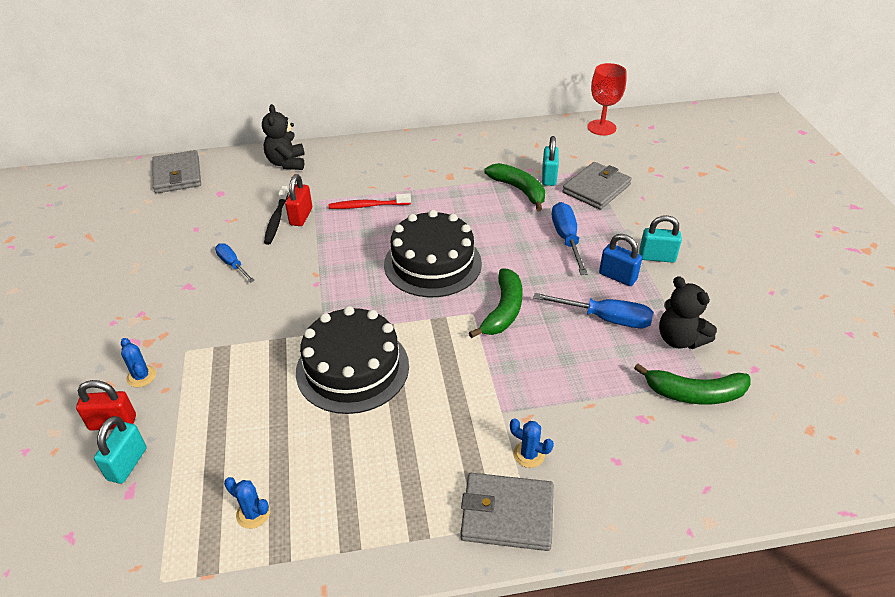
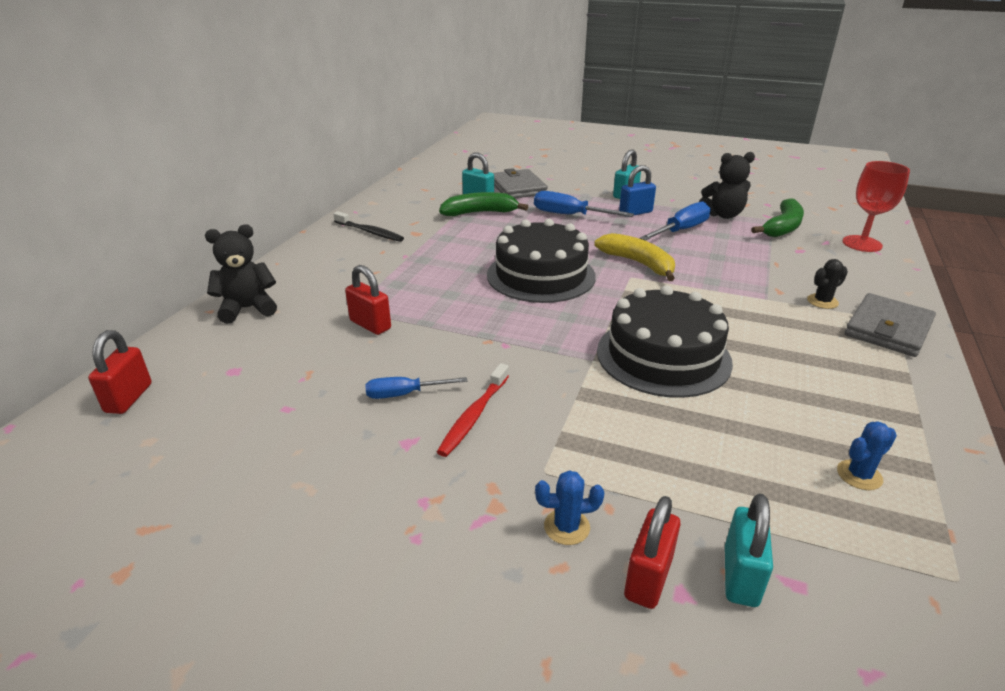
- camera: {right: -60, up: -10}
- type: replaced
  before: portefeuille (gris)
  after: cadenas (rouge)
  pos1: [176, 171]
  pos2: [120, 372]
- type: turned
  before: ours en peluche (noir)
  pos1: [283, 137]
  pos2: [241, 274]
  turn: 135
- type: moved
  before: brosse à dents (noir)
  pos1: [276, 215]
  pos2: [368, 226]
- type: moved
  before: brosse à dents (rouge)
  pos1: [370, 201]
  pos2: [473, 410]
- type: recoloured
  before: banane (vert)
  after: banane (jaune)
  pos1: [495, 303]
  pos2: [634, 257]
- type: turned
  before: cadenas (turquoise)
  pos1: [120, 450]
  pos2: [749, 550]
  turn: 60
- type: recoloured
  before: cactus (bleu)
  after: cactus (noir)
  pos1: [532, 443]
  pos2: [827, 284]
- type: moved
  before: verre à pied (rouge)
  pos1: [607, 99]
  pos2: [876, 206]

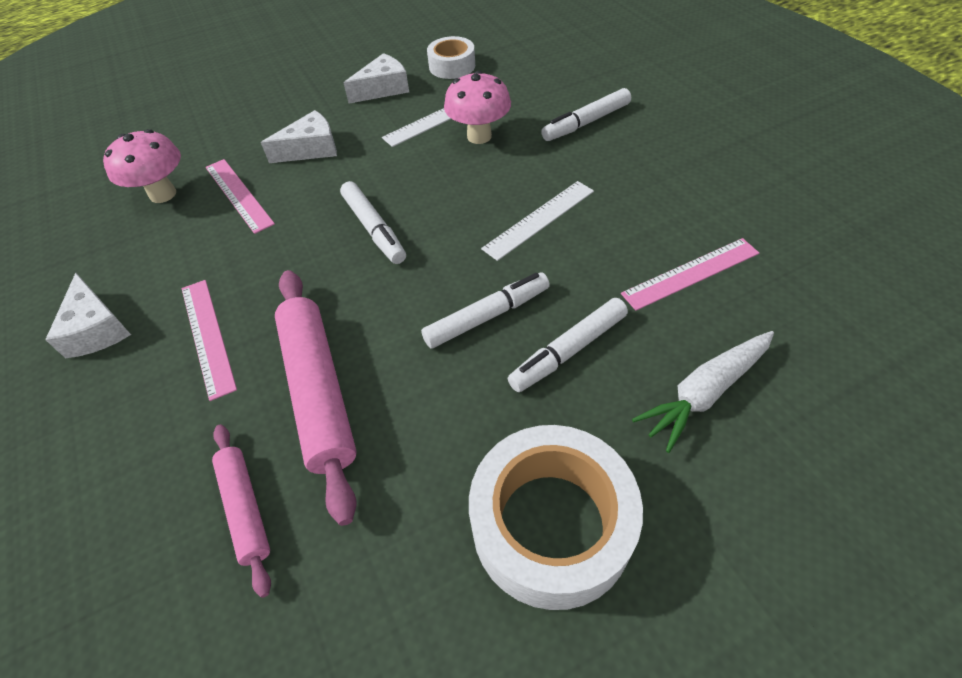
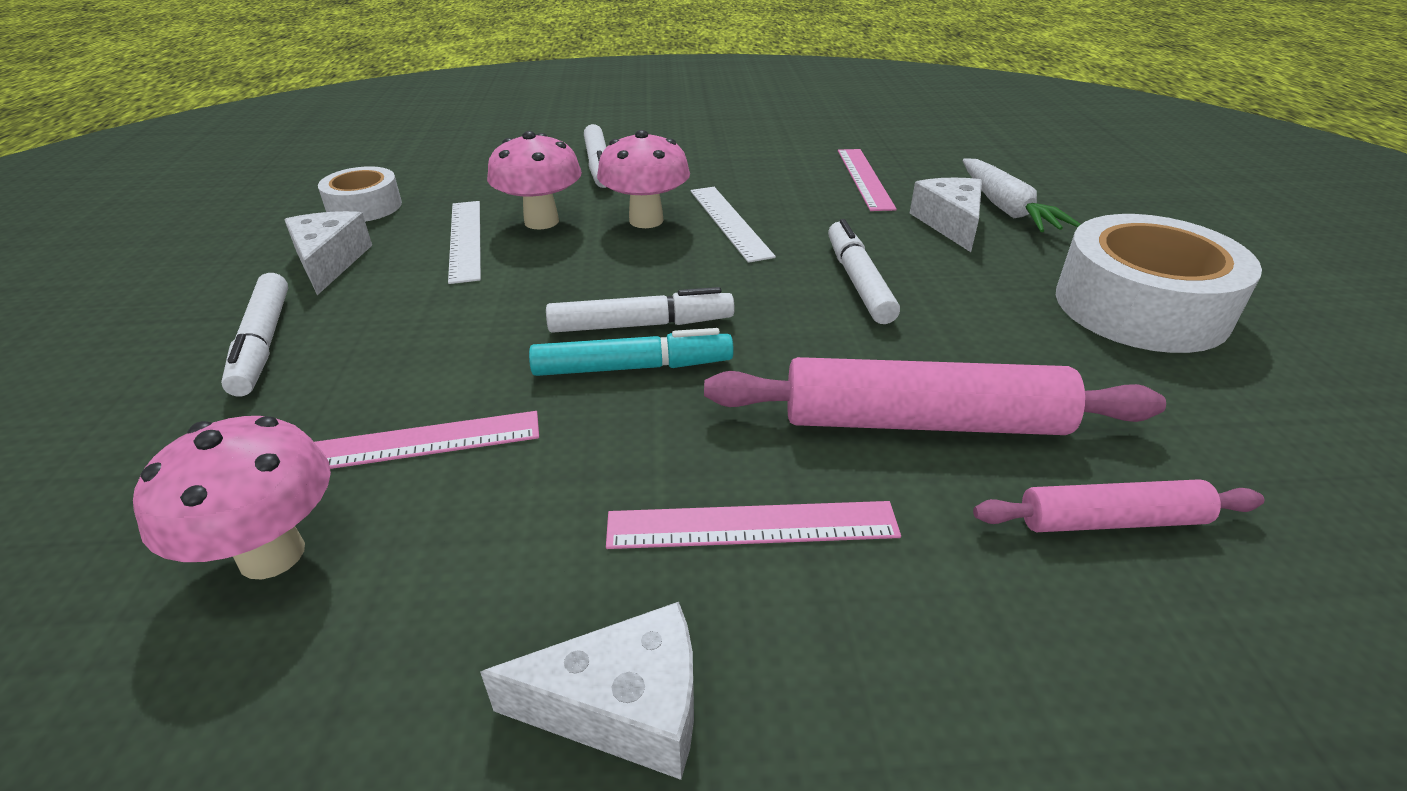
- camera: {right: -70, up: -15}
- type: moved
  before: feutre (blanc)
  pos1: [568, 345]
  pos2: [254, 334]
- type: added
  after: feutre (turquoise)
  pos2: [631, 352]
- type: added
  after: champignon (rose)
  pos2: [643, 179]
- type: moved
  before: fromage (blanc)
  pos1: [299, 136]
  pos2: [946, 215]

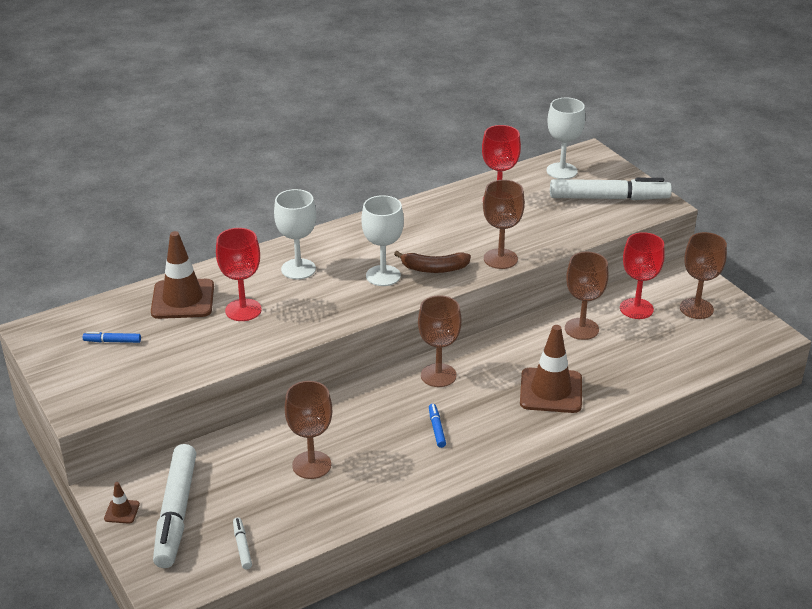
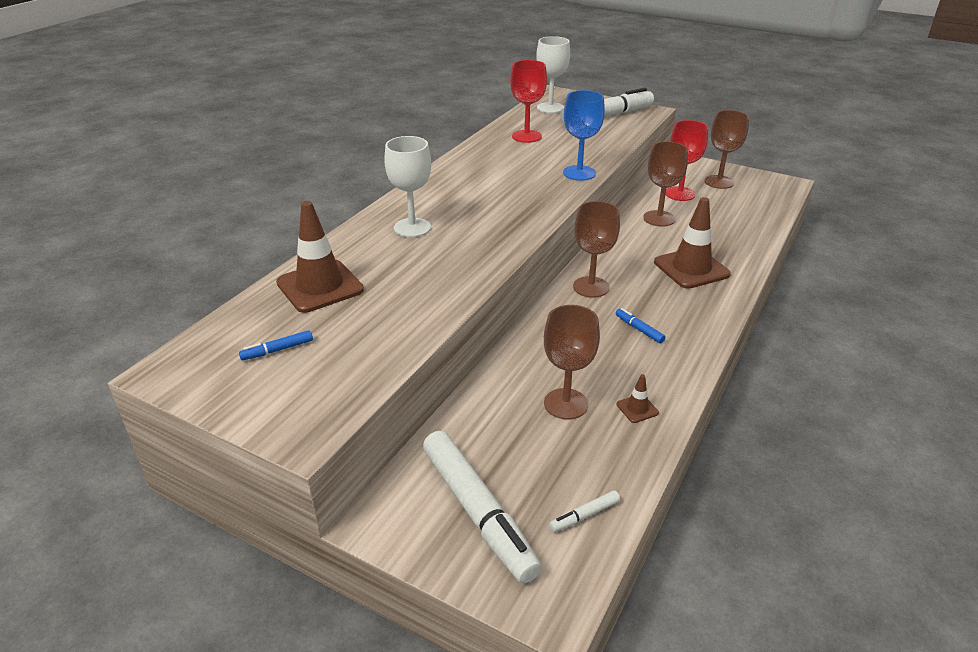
- camera: {right: -30, up: 0}
- type: turned
  before: feutre (blanc)
  pos1: [242, 543]
  pos2: [584, 511]
  turn: -75
- type: recoloured
  before: verre à pied (marron)
  after: verre à pied (bleu)
  pos1: [504, 224]
  pos2: [584, 135]
- type: moved
  before: cône de chantier (marron)
  pos1: [122, 503]
  pos2: [638, 398]
- type: removed
  before: verre à pied (rouge)
  pos1: [239, 274]
- type: removed
  before: verre à pied (blanc)
  pos1: [382, 240]
- type: removed
  before: banane (marron)
  pos1: [432, 262]

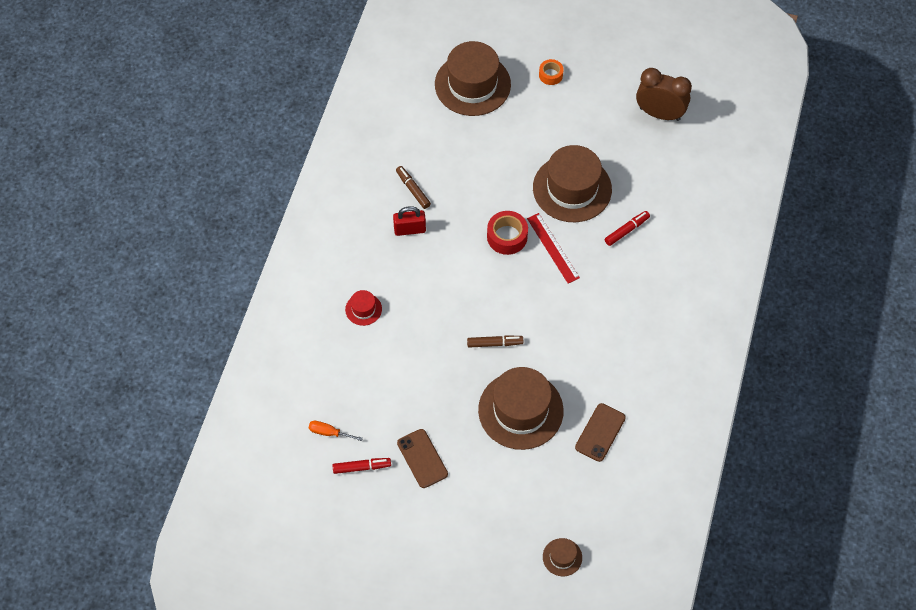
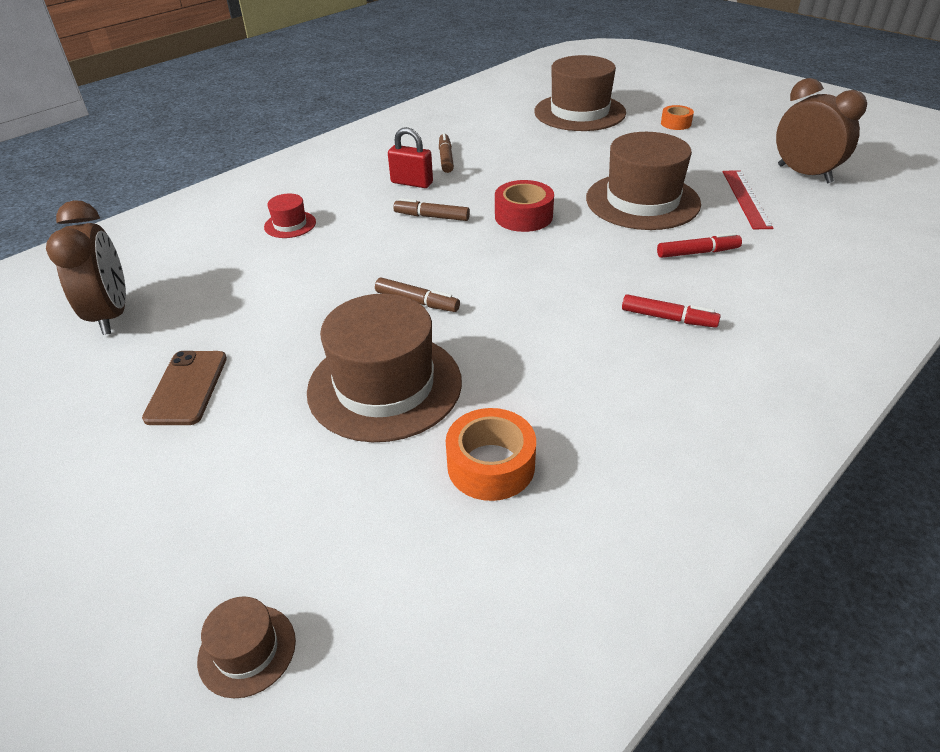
- camera: {right: 30, up: -20}
- type: replaced
  before: tournevis (orange)
  after: réveil (marron)
  pos1: [336, 431]
  pos2: [86, 267]
- type: added
  after: feutre (marron)
  pos2: [431, 209]
- type: replaced
  before: téléphone (marron)
  after: ruban adhésif (orange)
  pos1: [600, 432]
  pos2: [491, 454]
- type: moved
  before: feutre (rouge)
  pos1: [362, 466]
  pos2: [671, 311]
- type: moved
  before: règle (rouge)
  pos1: [553, 248]
  pos2: [748, 199]

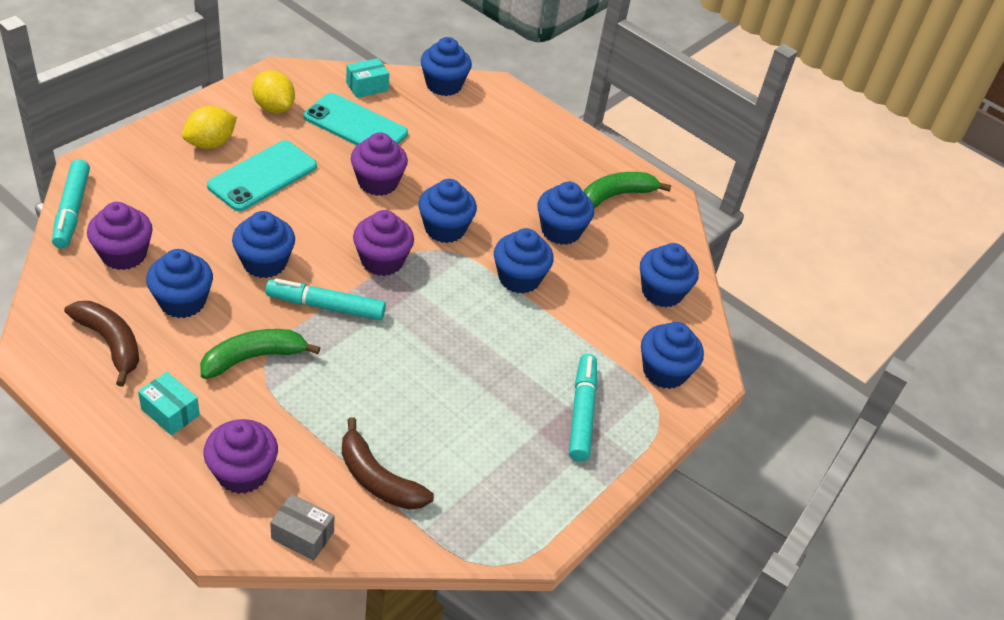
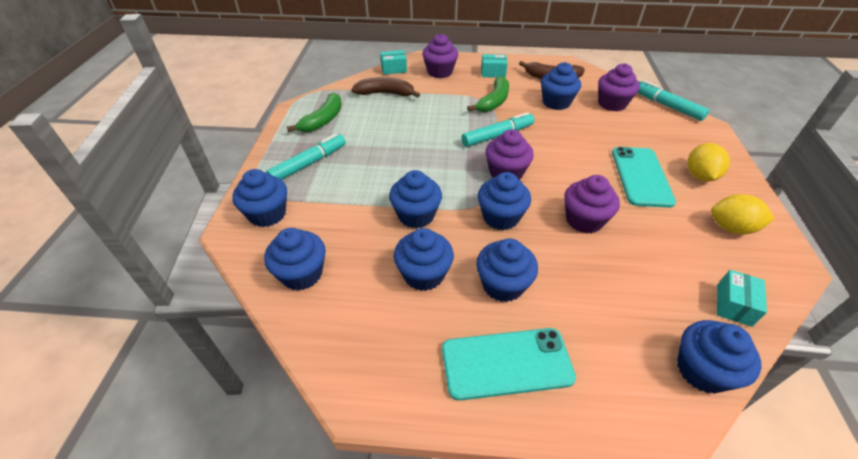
- camera: {right: 150, up: 0}
- type: turned
  before: feutre (turquoise)
  pos1: [583, 408]
  pos2: [306, 156]
  turn: -105
- type: moved
  before: banane (vert)
  pos1: [628, 190]
  pos2: [314, 112]
- type: recoloured
  before: boîte (gris)
  after: boîte (turquoise)
  pos1: [302, 527]
  pos2: [393, 62]
- type: moved
  before: téléphone (turquoise)
  pos1: [356, 119]
  pos2: [509, 364]
- type: moved
  before: muffin (bleu)
  pos1: [263, 244]
  pos2: [507, 270]

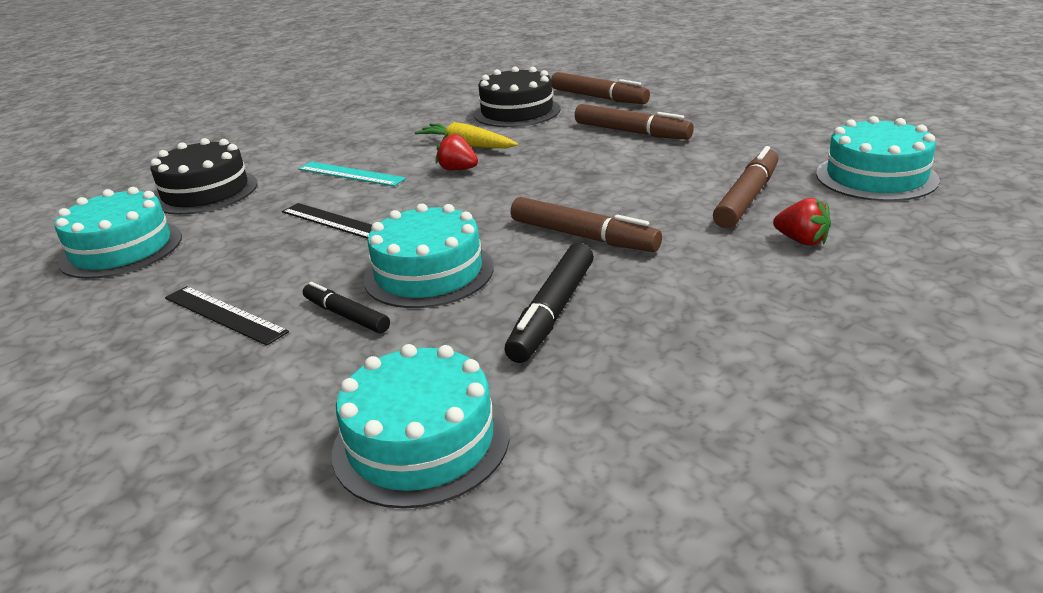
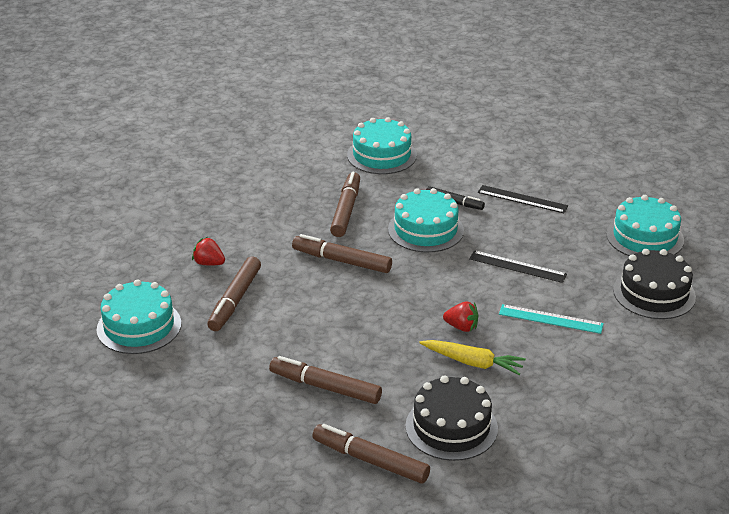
- camera: {right: 165, up: 5}
- type: recoloured
  before: feutre (noir)
  after: feutre (marron)
  pos1: [549, 303]
  pos2: [345, 204]

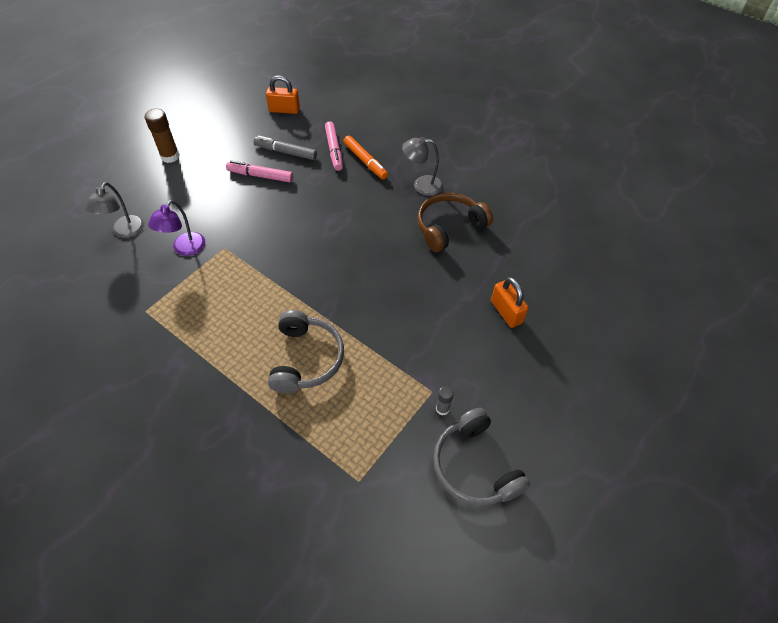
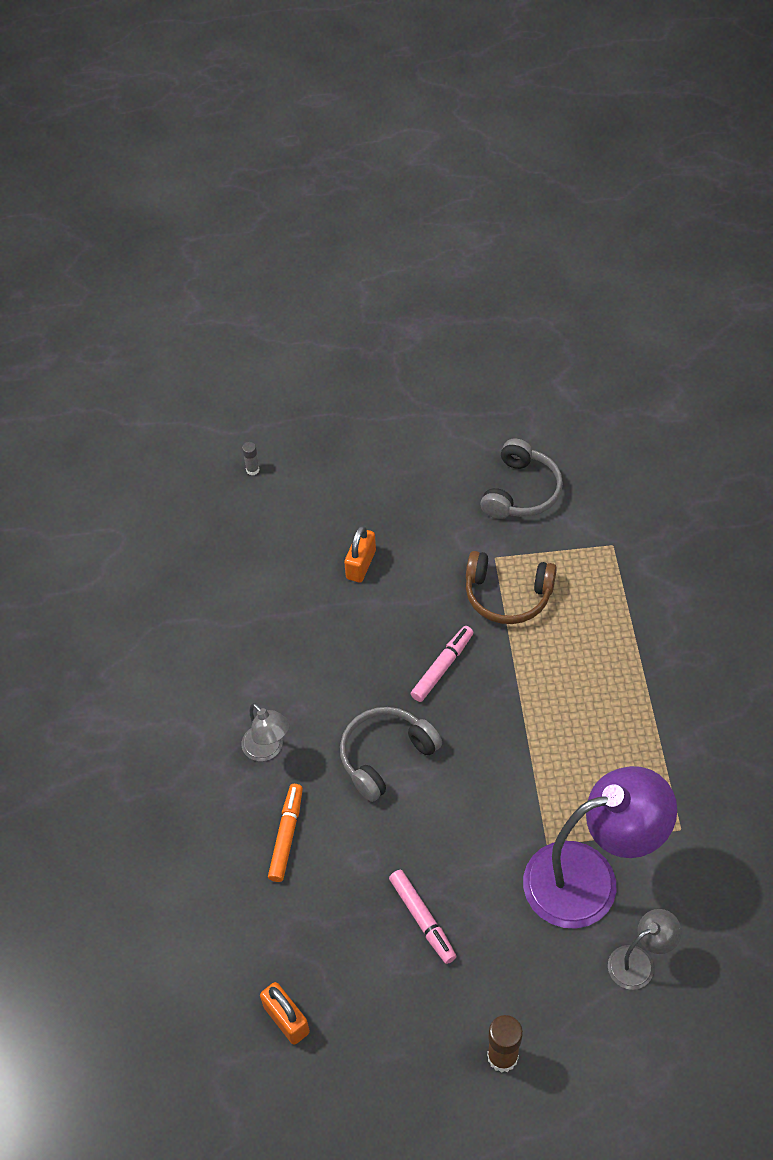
- camera: {right: -130, up: 0}
- type: moved
  before: bâton de colle (gris)
  pos1: [445, 400]
  pos2: [250, 458]
- type: moved
  before: casque audio (gris)
  pos1: [306, 351]
  pos2: [391, 754]
- type: moved
  before: feutre (rose)
  pos1: [334, 146]
  pos2: [442, 664]
- type: moved
  before: casque audio (marron)
  pos1: [455, 222]
  pos2: [511, 587]
- type: resized
  before: lampe (violet)
  pos1: [176, 228]
  pos2: [600, 847]
  scale: 2.1
- type: removed
  before: feutre (gris)
  pos1: [285, 148]

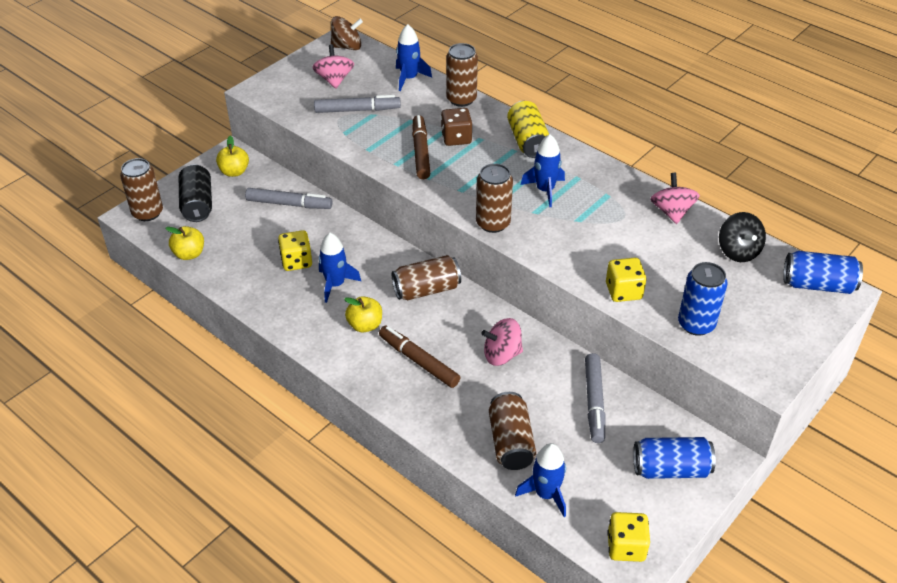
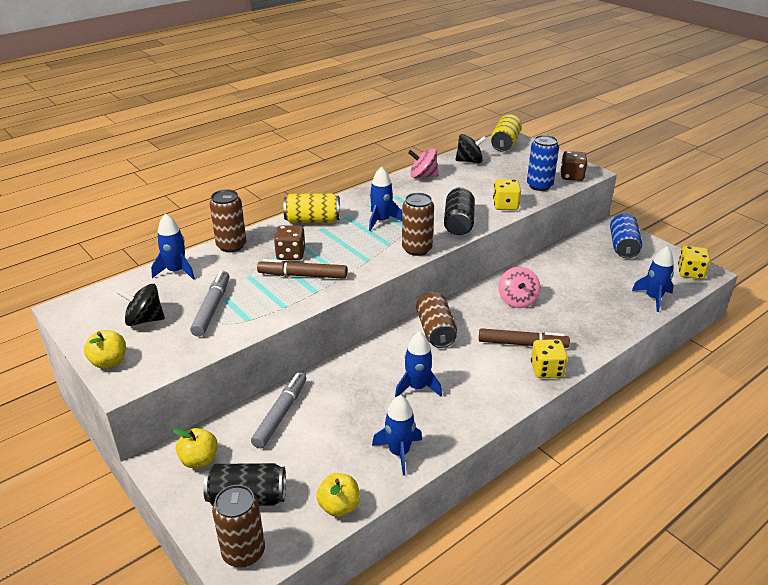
- camera: {right: -80, up: -10}
- type: moved
  before: pomme (jaune)
  pos1: [363, 314]
  pos2: [105, 349]
- type: recoloured
  before: toupie (rose)
  after: toupie (noir)
  pos1: [333, 66]
  pos2: [141, 305]
- type: added
  after: fusée (bleu)
  pos2: [397, 435]
- type: added
  after: canette (noir)
  pos2: [459, 211]
- type: turned
  before: feutre (marron)
  pos1: [419, 357]
  pos2: [524, 338]
  turn: -135
- type: recoloured
  before: canette (bleu)
  after: canette (jaune)
  pos1: [823, 272]
  pos2: [506, 133]
- type: moved
  before: dé (jaune)
  pos1: [295, 250]
  pos2: [549, 358]
- type: added
  after: dé (marron)
  pos2: [574, 166]
- type: removed
  before: toupie (marron)
  pos1: [346, 33]
- type: removed
  before: canette (marron)
  pos1: [512, 431]
- type: removed
  before: feutre (gris)
  pos1: [595, 398]

